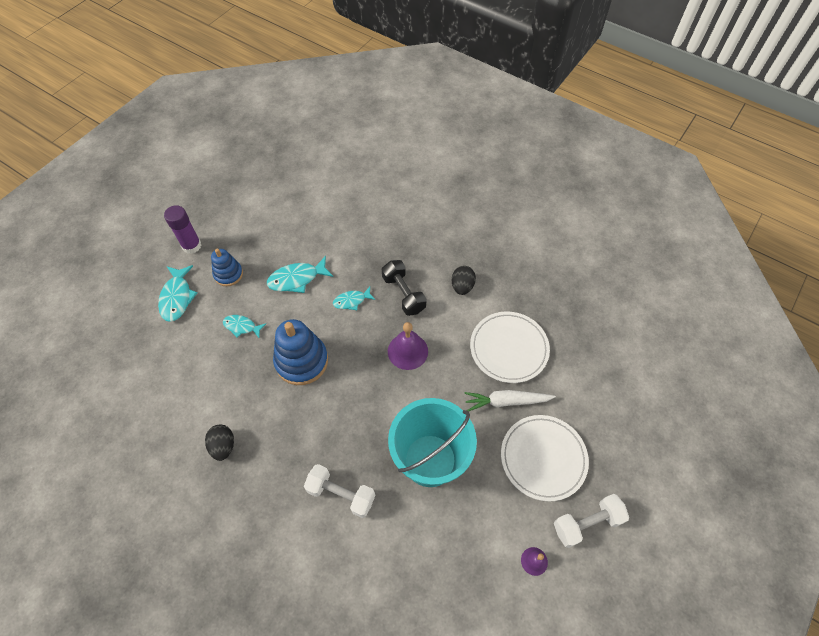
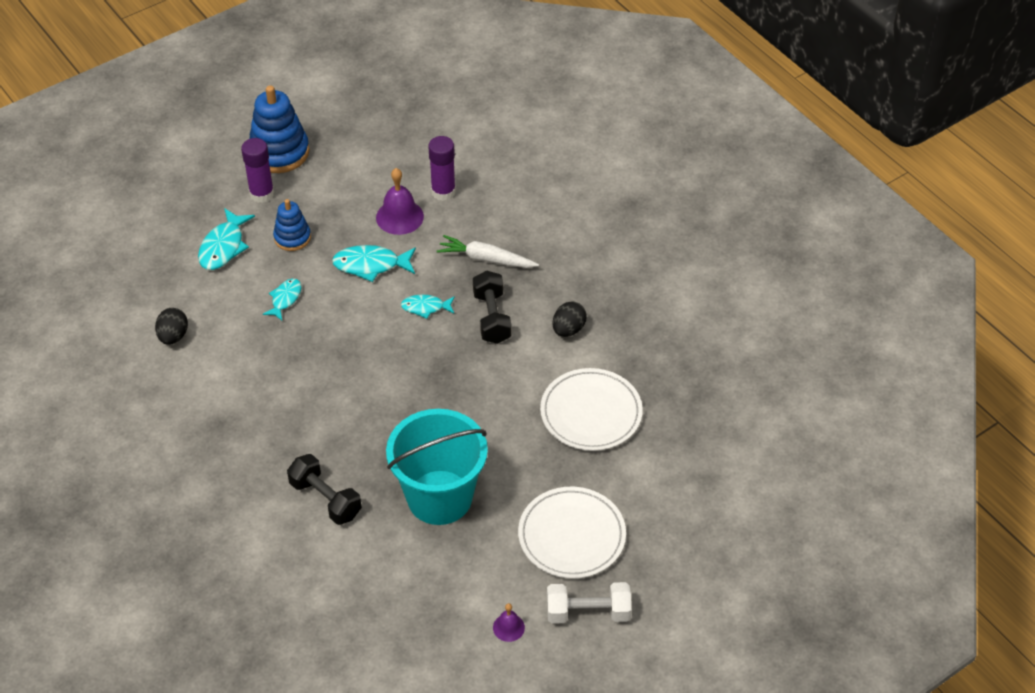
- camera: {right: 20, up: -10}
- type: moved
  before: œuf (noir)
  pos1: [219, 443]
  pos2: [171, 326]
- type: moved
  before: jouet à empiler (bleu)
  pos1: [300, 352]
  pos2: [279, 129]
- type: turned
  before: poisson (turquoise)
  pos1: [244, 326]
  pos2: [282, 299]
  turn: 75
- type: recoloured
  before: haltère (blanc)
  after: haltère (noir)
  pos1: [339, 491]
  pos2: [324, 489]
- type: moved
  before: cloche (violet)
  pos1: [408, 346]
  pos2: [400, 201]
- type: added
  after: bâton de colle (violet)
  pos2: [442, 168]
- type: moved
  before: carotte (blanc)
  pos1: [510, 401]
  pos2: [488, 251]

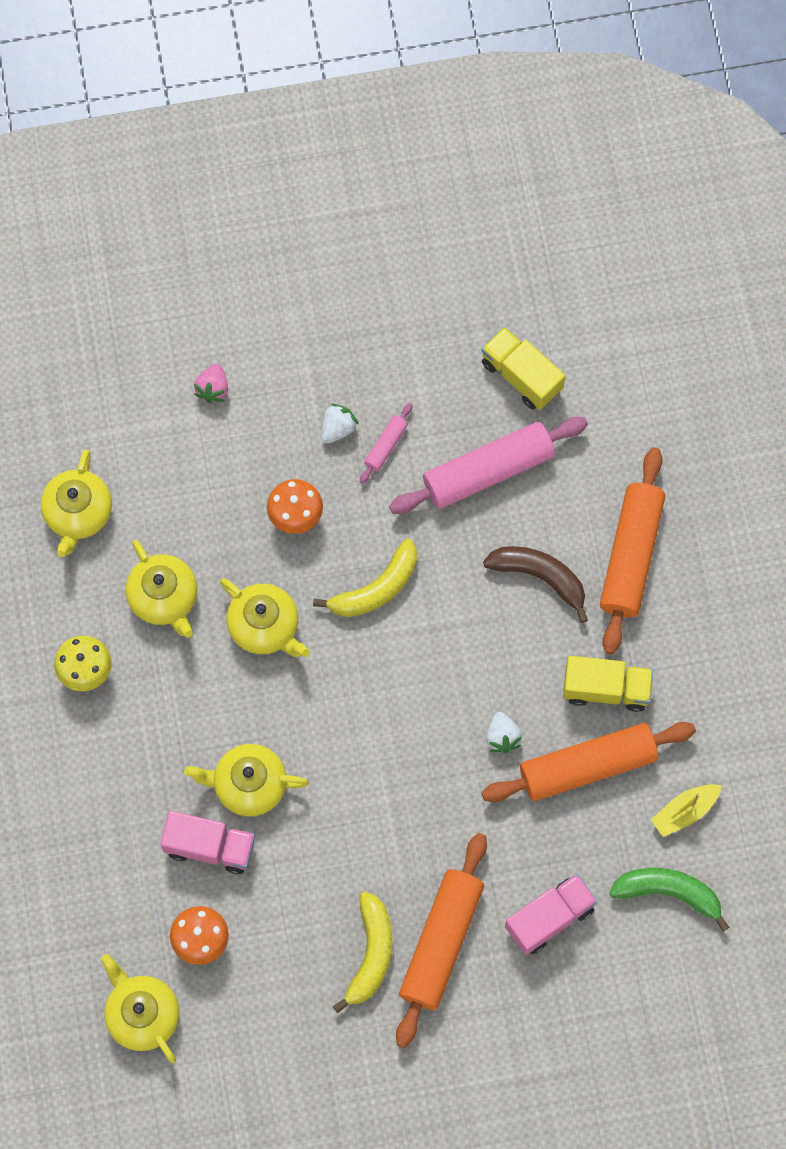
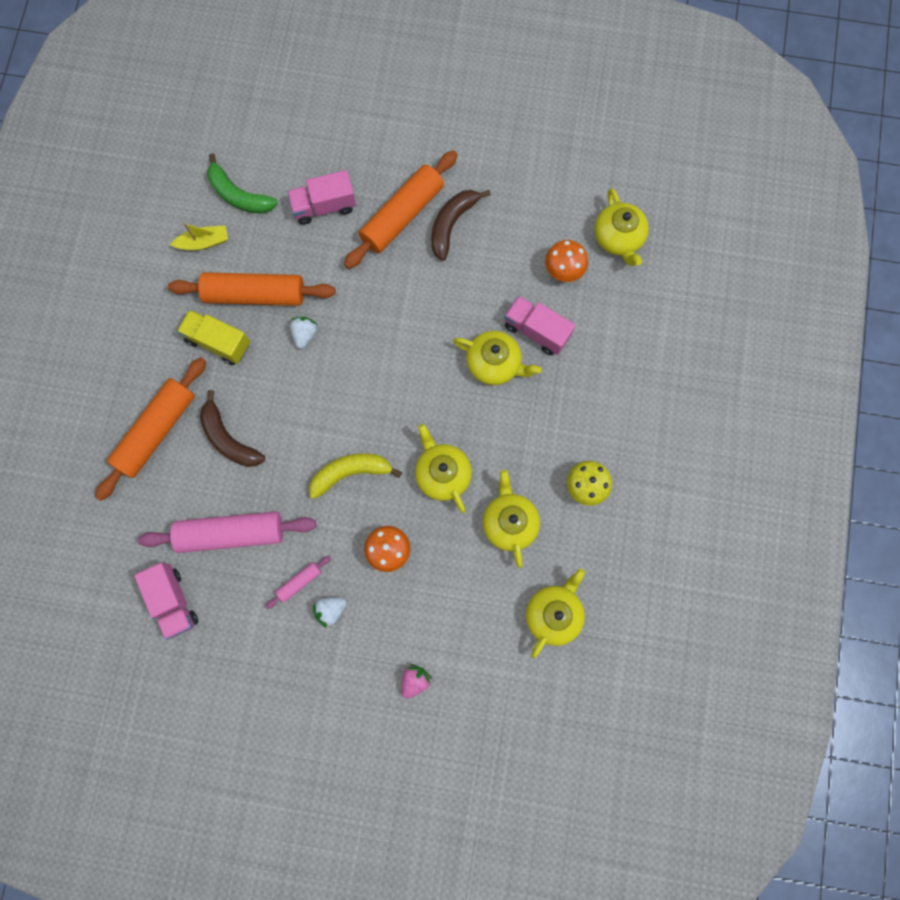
- camera: {right: -160, up: 5}
- type: recoloured
  before: camion (jaune)
  after: camion (rose)
  pos1: [523, 368]
  pos2: [166, 601]
- type: recoloured
  before: banane (jaune)
  after: banane (marron)
  pos1: [362, 952]
  pos2: [460, 225]

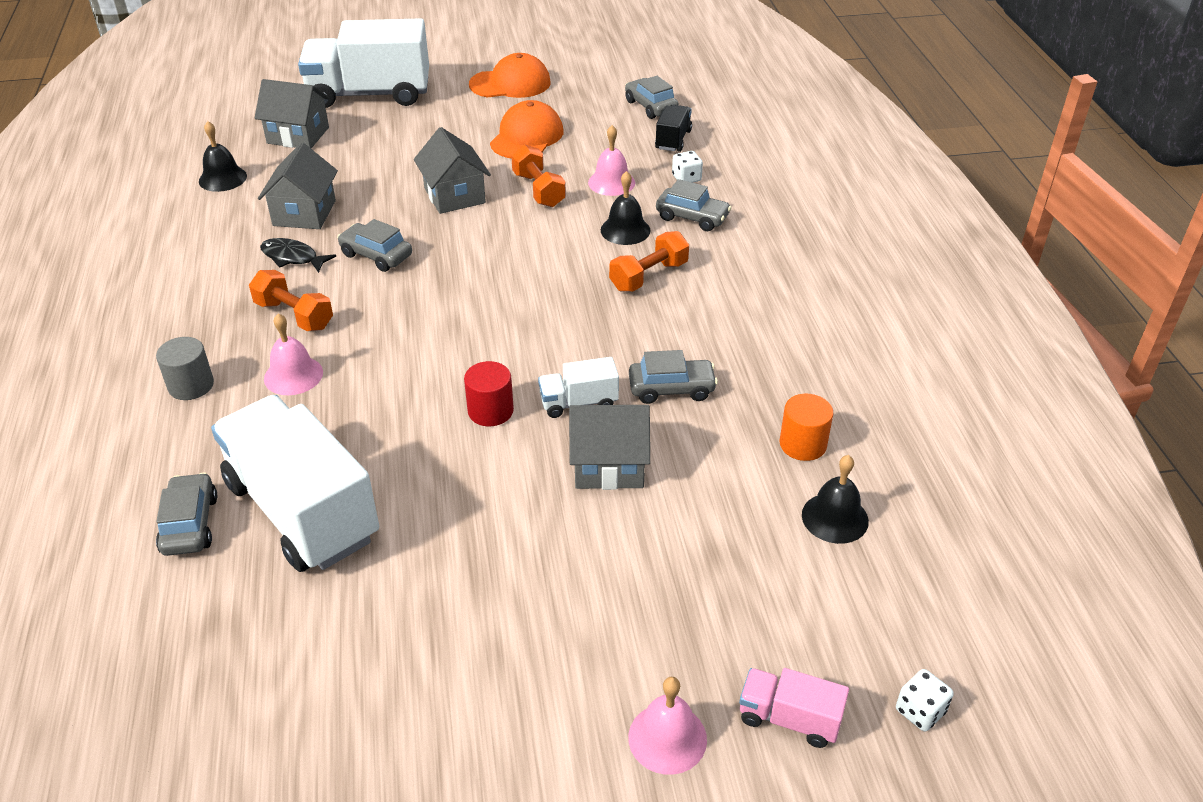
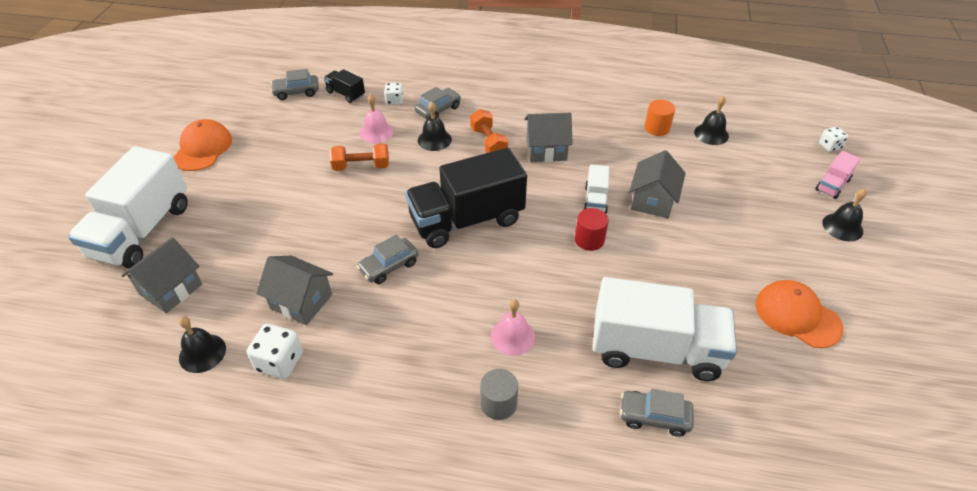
- camera: {right: -70, up: 5}
- type: added
  after: dé (blanc)
  pos2: [275, 351]
- type: added
  after: camion (noir)
  pos2: [466, 198]
- type: moved
  before: maison (gris)
  pos1: [452, 170]
  pos2: [549, 137]
- type: turned
  before: camion (blanc)
  pos1: [295, 483]
  pos2: [665, 329]
  turn: -150
- type: moved
  before: casquette (orange)
  pos1: [527, 129]
  pos2: [799, 314]
- type: recoloured
  before: cloche (rose)
  after: cloche (noir)
  pos1: [667, 726]
  pos2: [844, 214]
- type: removed
  before: haltère (orange)
  pos1: [291, 300]
- type: removed
  before: poisson (noir)
  pos1: [298, 255]
- type: removed
  before: voiture (gris)
  pos1: [673, 377]

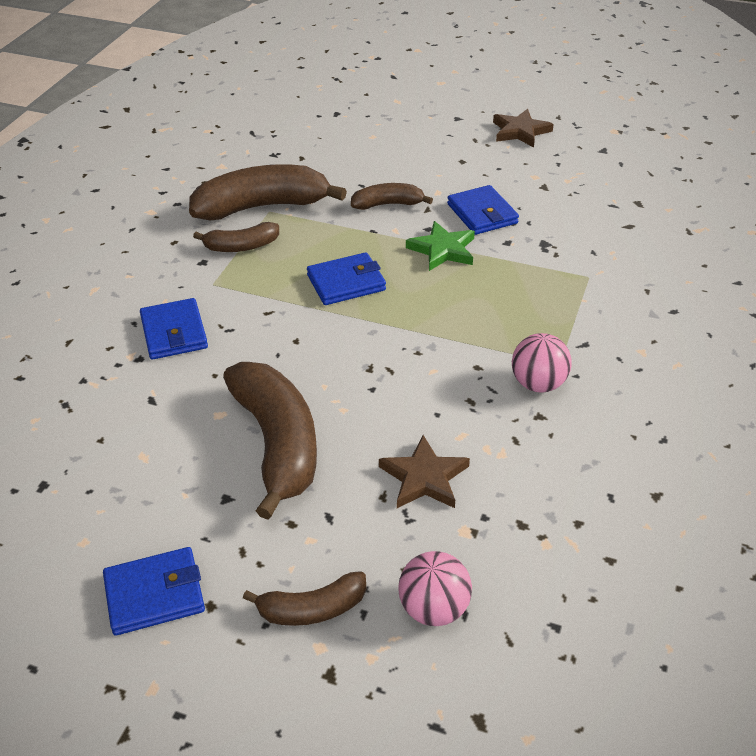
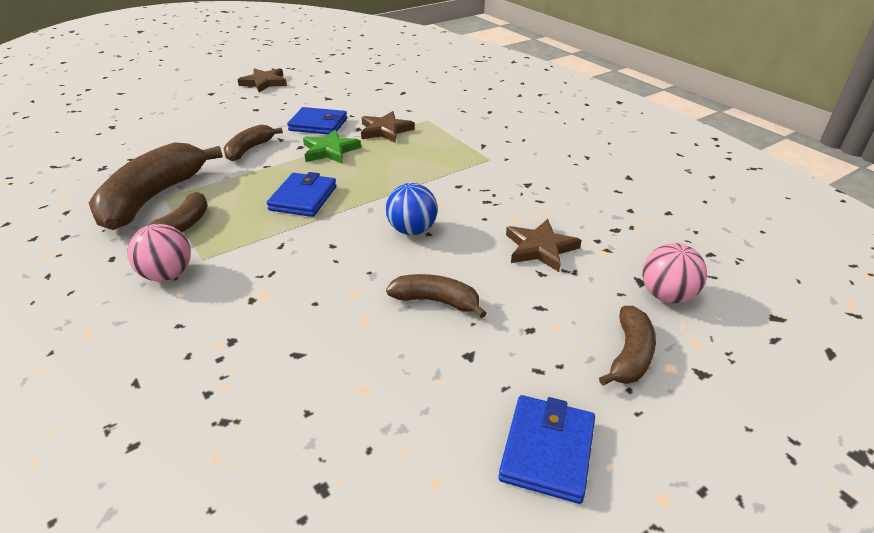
- camera: {right: -55, up: -5}
- type: moved
  before: balle (rose)
  pos1: [542, 363]
  pos2: [159, 252]
- type: added
  after: étoile (marron)
  pos2: [388, 127]
- type: added
  after: balle (bleu)
  pos2: [412, 209]
- type: resized
  before: banane (marron)
  pos1: [270, 441]
  pos2: [436, 296]
  scale: 0.53
- type: removed
  before: portefeuille (bleu)
  pos1: [174, 329]

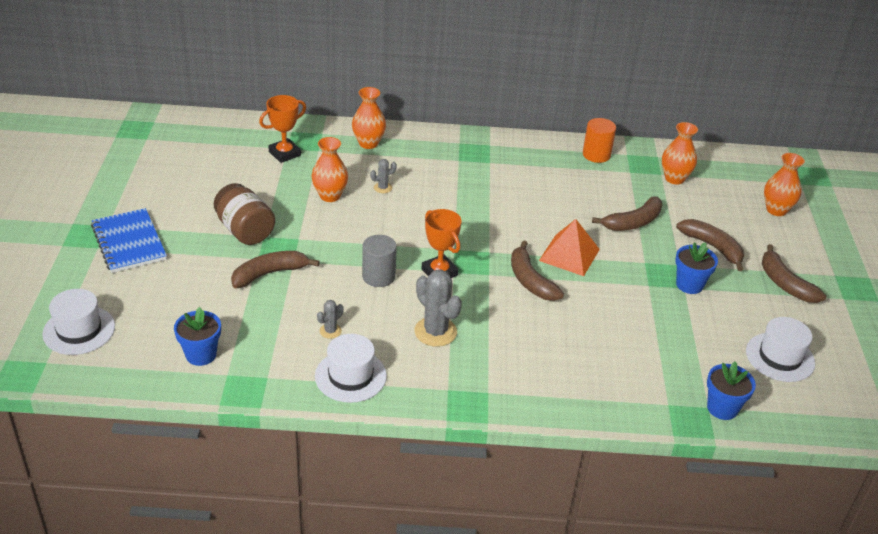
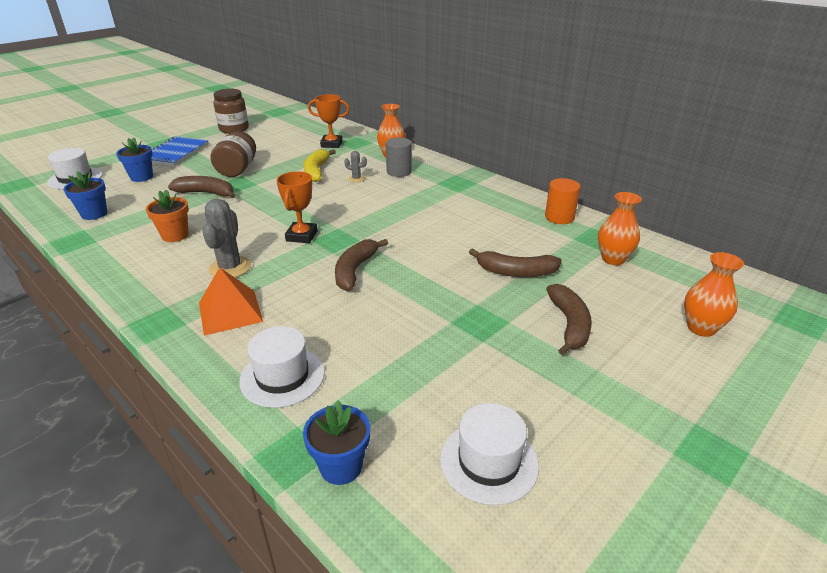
- camera: {right: 45, up: -5}
- type: moved
  before: pot de fleurs (bleu)
  pos1: [696, 268]
  pos2: [134, 159]
- type: replaced
  before: cactus (gris)
  after: pot de fleurs (orange)
  pos1: [330, 319]
  pos2: [167, 216]
- type: moved
  before: pyramide (orange)
  pos1: [569, 247]
  pos2: [231, 301]
- type: added
  after: bocal (marron)
  pos2: [231, 111]
- type: moved
  before: chapeau (blanc)
  pos1: [351, 368]
  pos2: [282, 367]
- type: replaced
  before: vase (orange)
  after: banane (jaune)
  pos1: [329, 169]
  pos2: [319, 165]
- type: moved
  before: cylindre (gris)
  pos1: [379, 261]
  pos2: [399, 157]
- type: removed
  before: banane (marron)
  pos1: [794, 273]

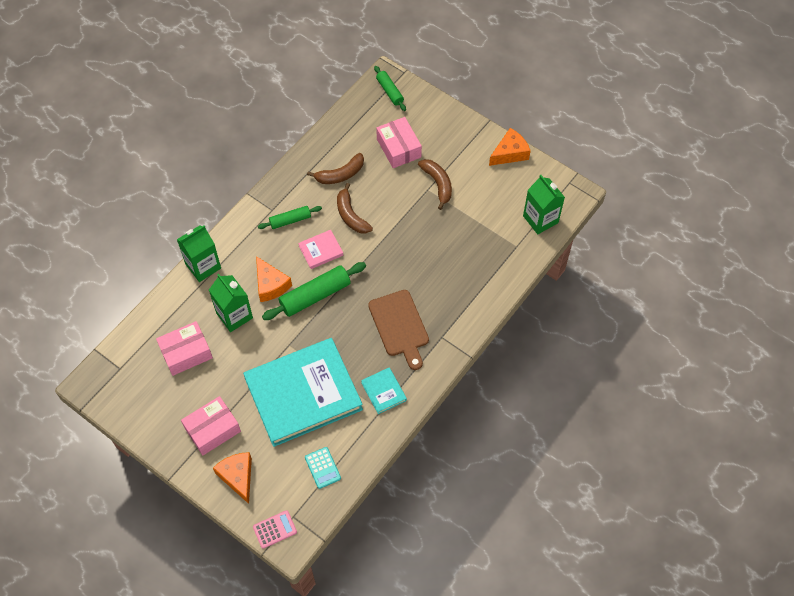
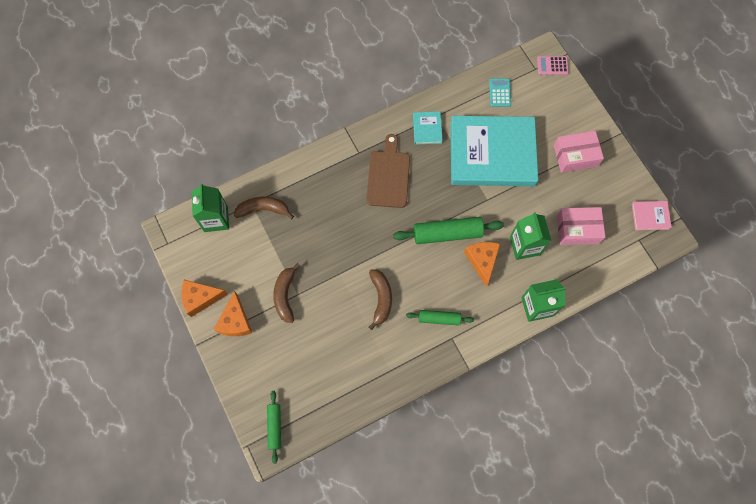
- camera: {right: -155, up: 10}
- type: moved
  before: fromage (orange)
  pos1: [232, 478]
  pos2: [233, 313]
- type: moved
  before: banane (marron)
  pos1: [335, 168]
  pos2: [264, 208]
- type: moved
  before: livre (rose)
  pos1: [320, 249]
  pos2: [652, 215]
- type: removed
  before: boîte (rose)
  pos1: [399, 142]

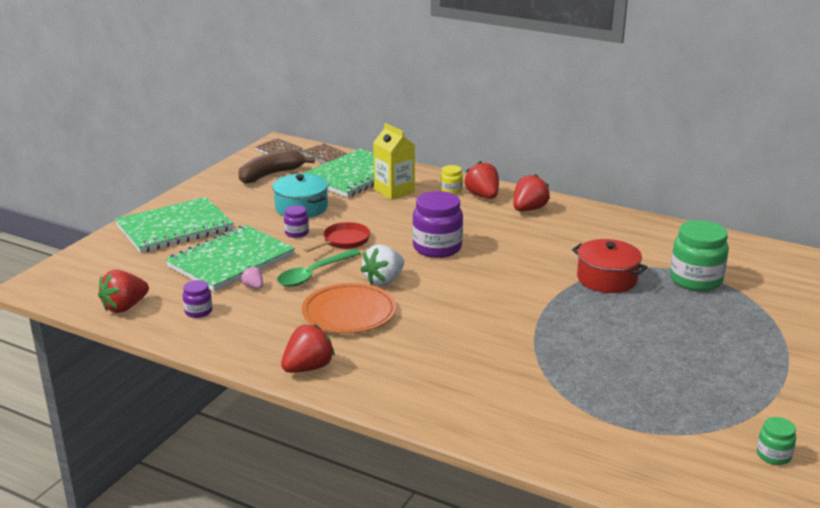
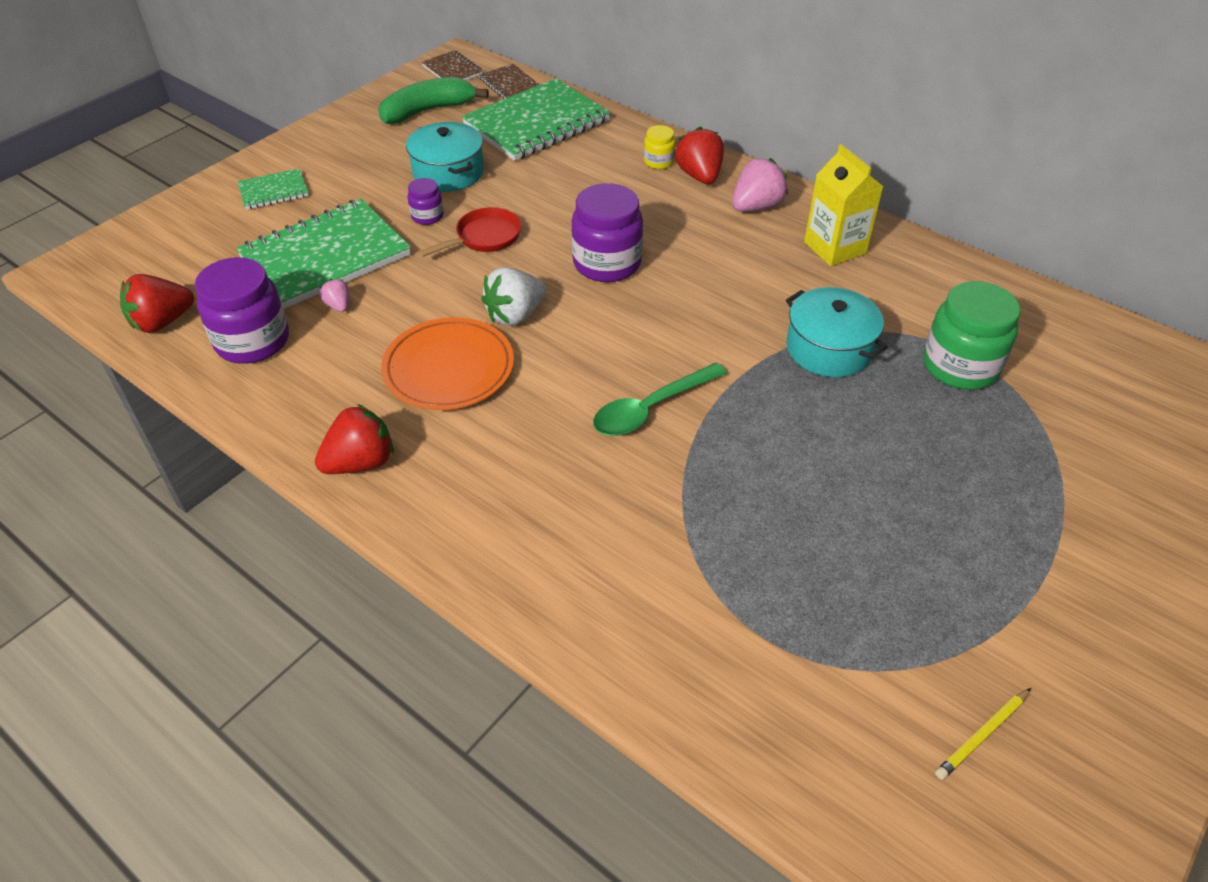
- camera: {right: 10, up: 20}
- type: resized
  before: bocal (violet)
  pos1: [197, 299]
  pos2: [242, 310]
  scale: 1.99
- type: resized
  before: carnet (vert)
  pos1: [174, 225]
  pos2: [273, 189]
  scale: 0.48
- type: recoloured
  before: banane (marron)
  after: banane (vert)
  pos1: [276, 167]
  pos2: [433, 100]
- type: moved
  before: cuillère (vert)
  pos1: [319, 268]
  pos2: [660, 399]
- type: recoloured
  before: fraise (rouge)
  after: fraise (rose)
  pos1: [531, 192]
  pos2: [760, 185]
- type: recoloured
  before: marmite (rouge)
  after: marmite (turquoise)
  pos1: [610, 266]
  pos2: [836, 332]
- type: moved
  before: brique de lait (jaune)
  pos1: [394, 161]
  pos2: [844, 205]
- type: replaced
  before: bocal (vert)
  after: crayon (jaune)
  pos1: [776, 441]
  pos2: [983, 734]

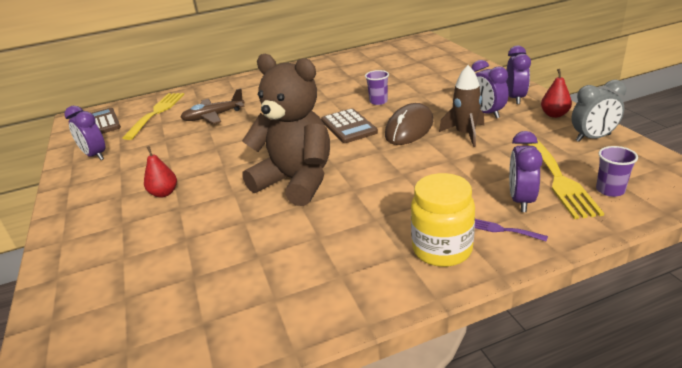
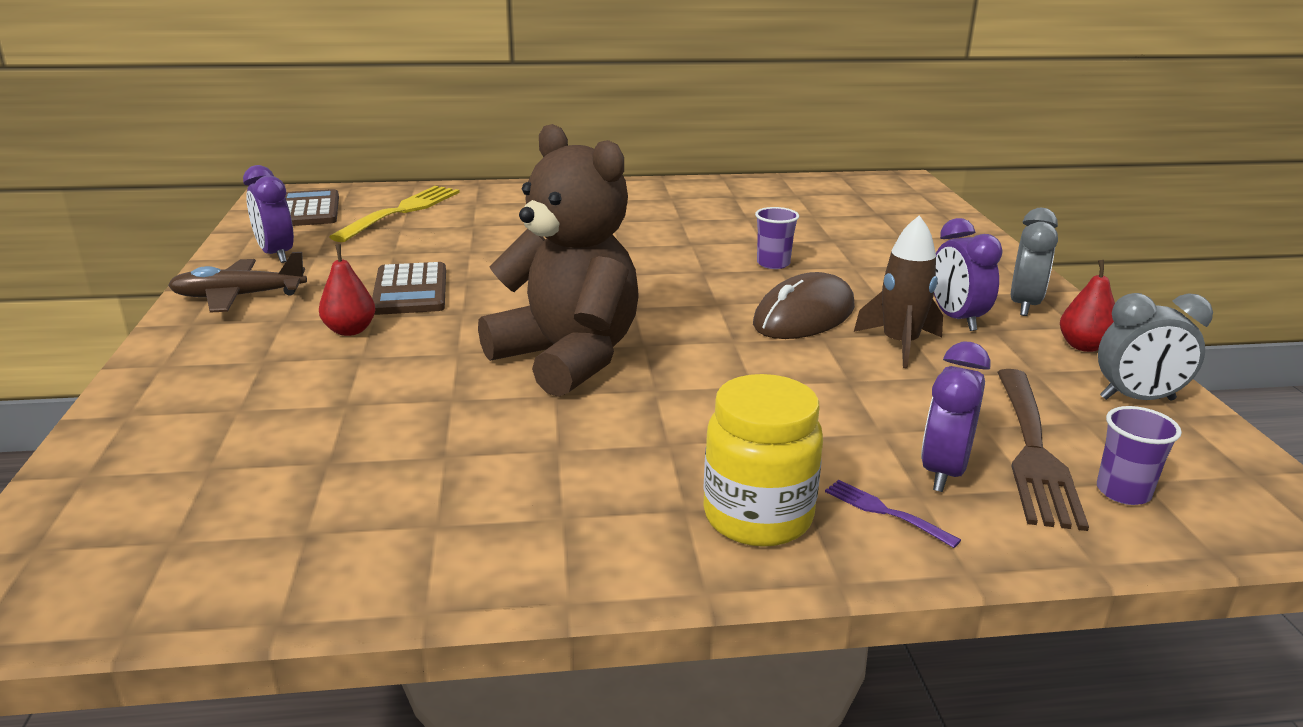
- camera: {right: 10, up: -5}
- type: moved
  before: avion (marron)
  pos1: [212, 106]
  pos2: [237, 282]
- type: moved
  before: calculatrice (marron)
  pos1: [349, 125]
  pos2: [409, 288]
- type: recoloured
  before: fourchette (jaune)
  after: fourchette (marron)
  pos1: [565, 179]
  pos2: [1043, 450]
- type: recoloured
  before: réveil (violet)
  after: réveil (gris)
  pos1: [518, 75]
  pos2: [1034, 262]

